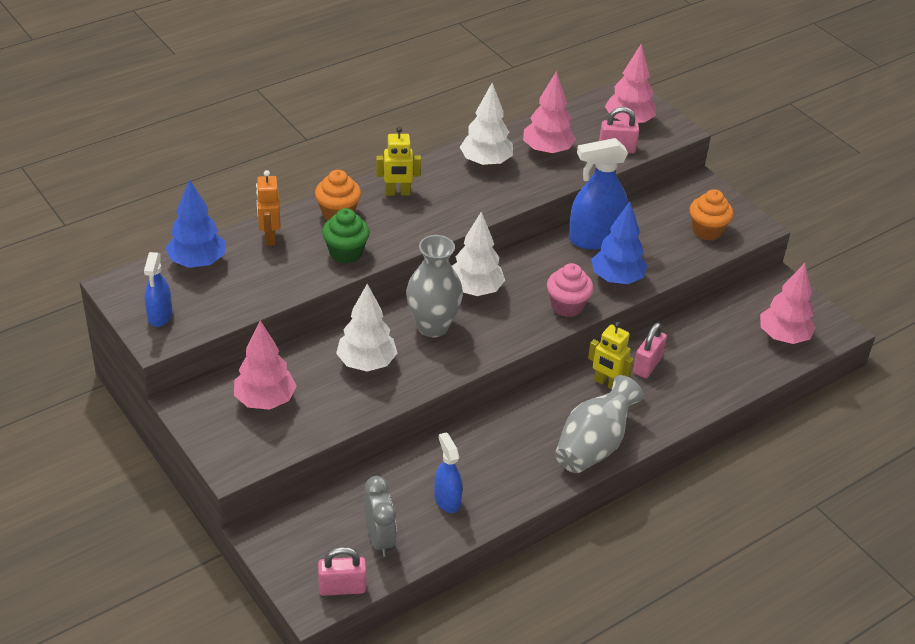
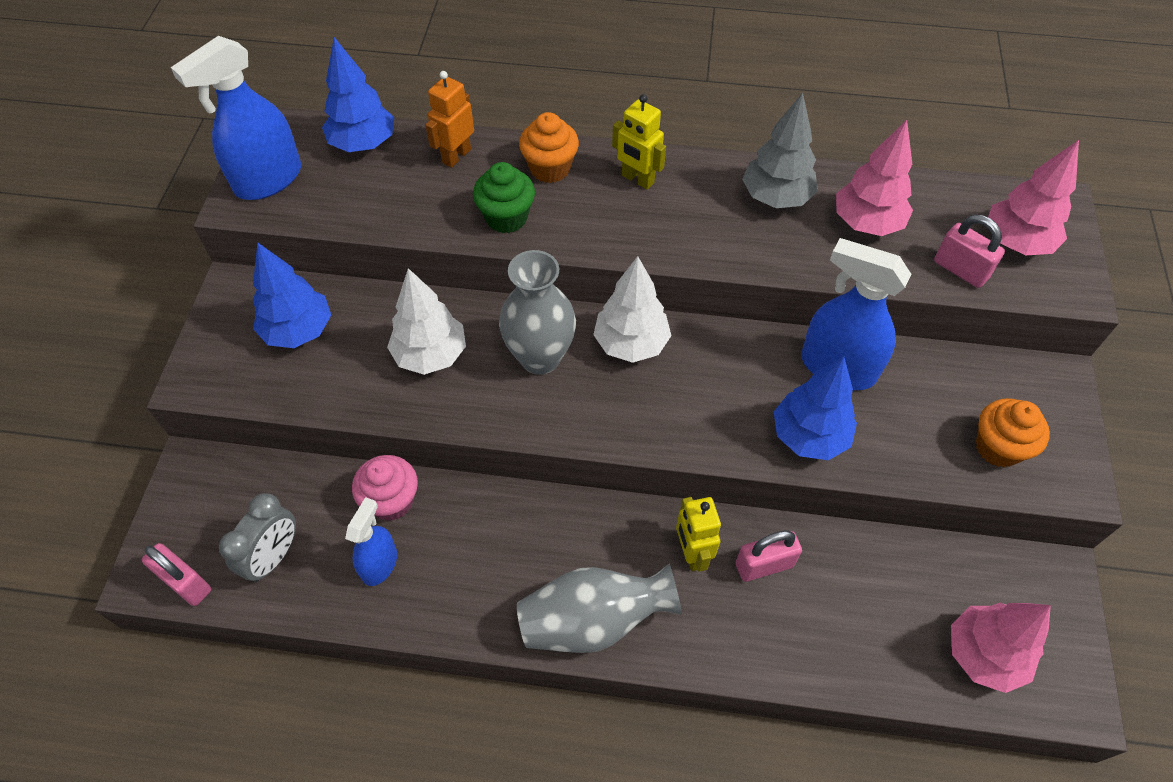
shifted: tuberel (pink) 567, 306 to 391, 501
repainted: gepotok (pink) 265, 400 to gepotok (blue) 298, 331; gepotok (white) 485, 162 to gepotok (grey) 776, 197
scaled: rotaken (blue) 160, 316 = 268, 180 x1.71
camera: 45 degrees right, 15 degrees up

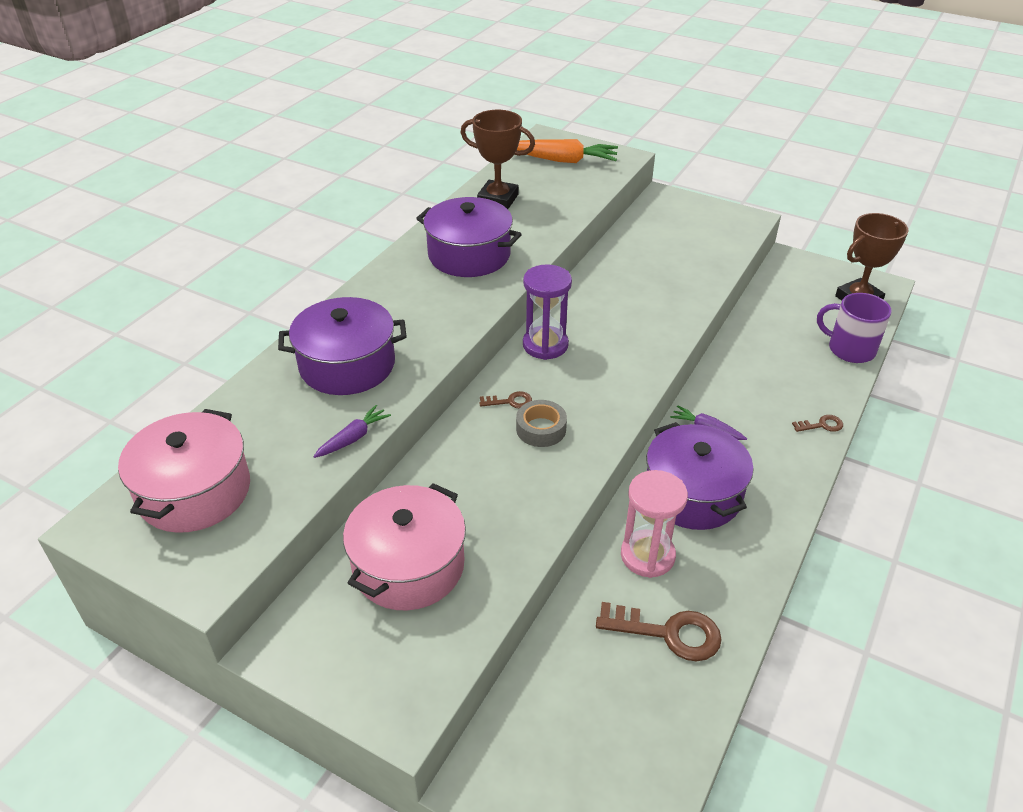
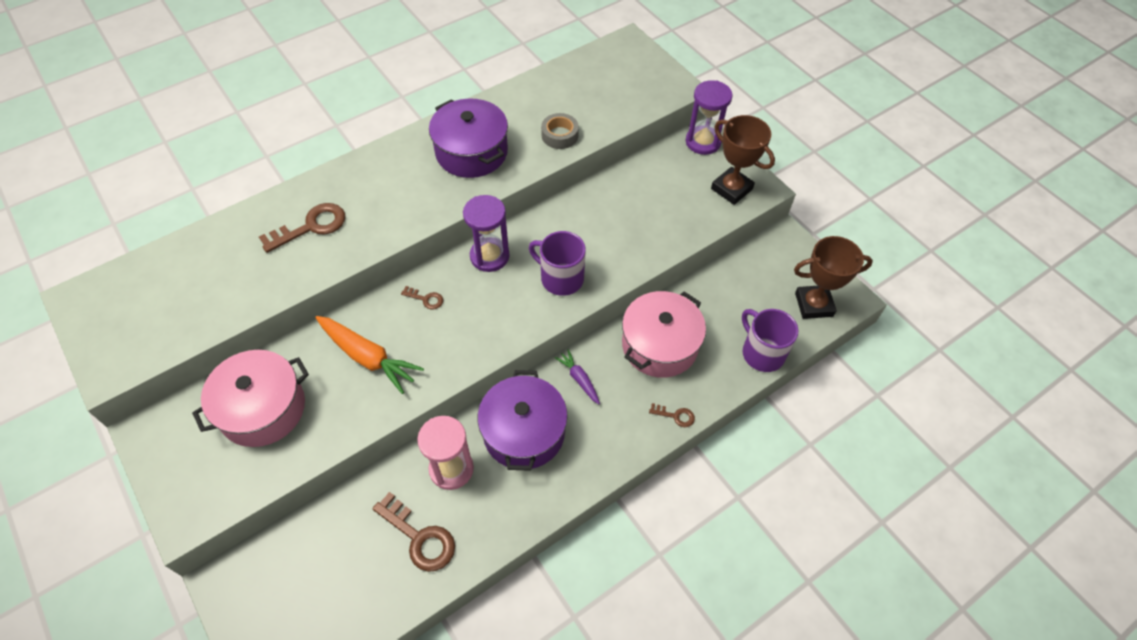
gone: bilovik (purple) 353, 438
new: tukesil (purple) 561, 278; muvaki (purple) 703, 142
shifted: bilovik (orange) 563, 160 to 368, 357; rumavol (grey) 541, 429 to 560, 135; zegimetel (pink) 194, 491 to 660, 345; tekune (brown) 498, 199 to 731, 189
swapped: zegimetel (purple) 347, 365 to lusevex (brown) 311, 227
camera: 25 degrees right, 15 degrees up

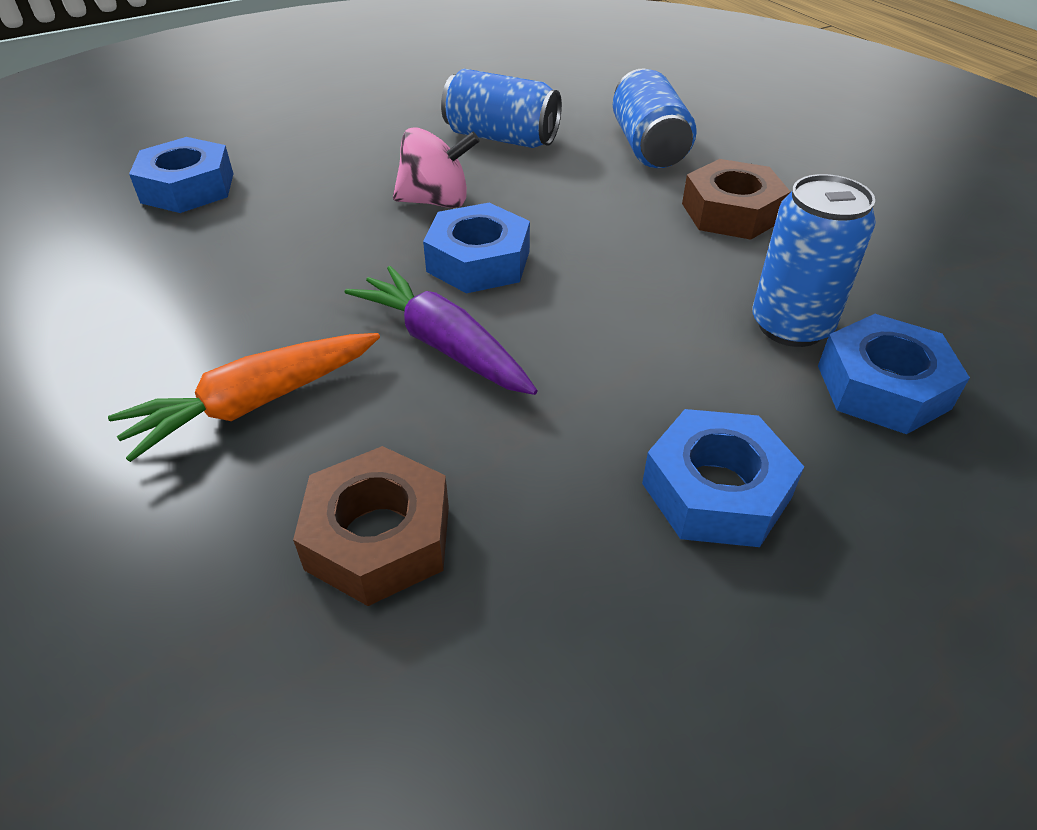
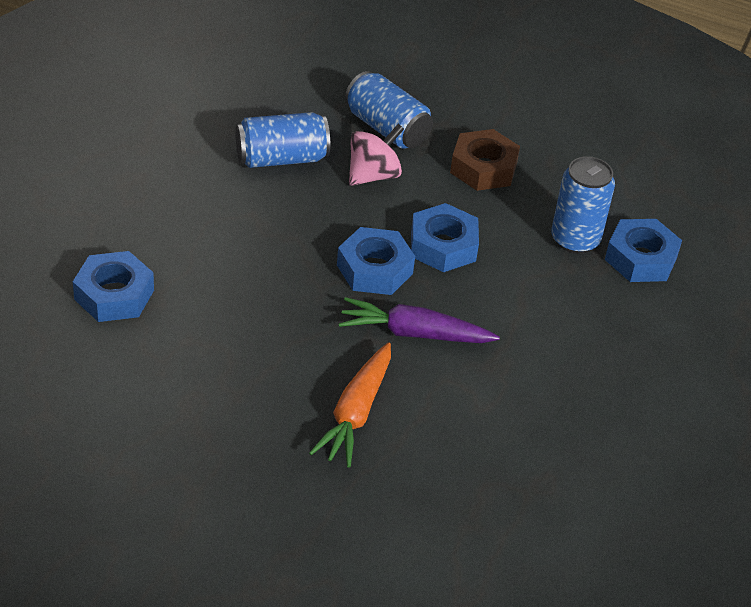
gone: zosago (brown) 378, 537
shifted: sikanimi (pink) 436, 201 to 373, 175; zosago (blue) 716, 490 to 443, 246
camera: 40 degrees left, 0 degrees up

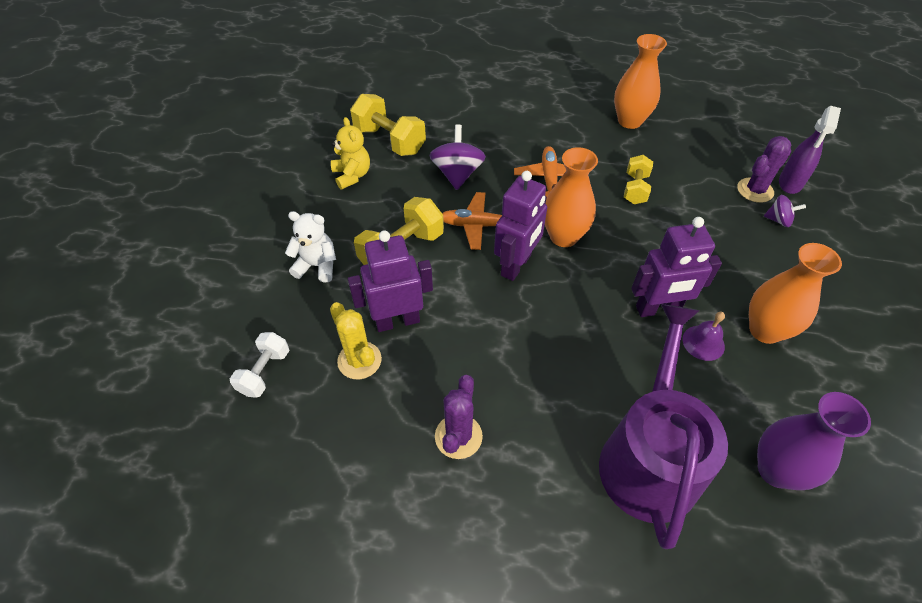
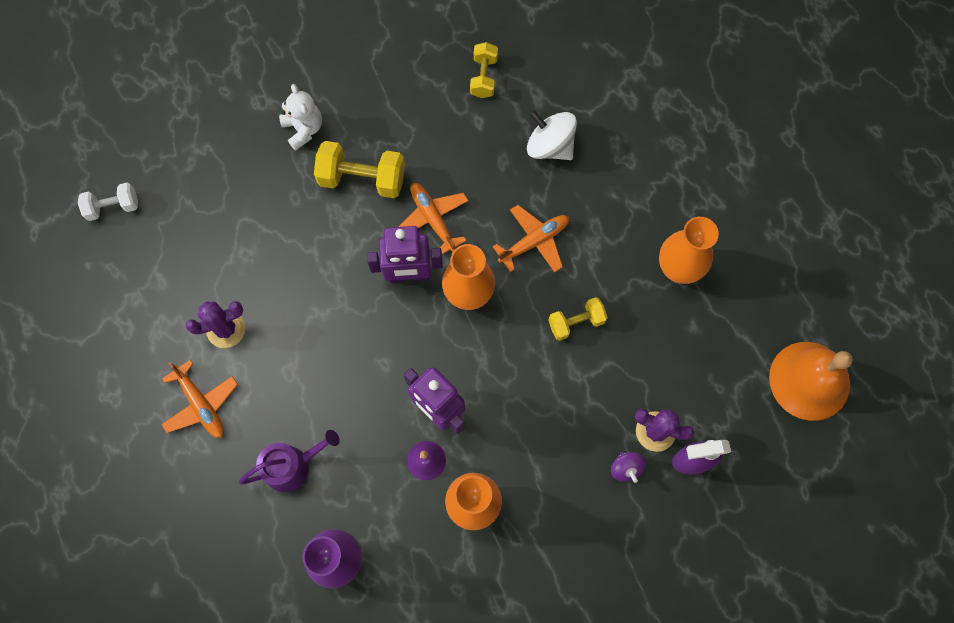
gone: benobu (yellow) 359, 360; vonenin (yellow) 352, 175; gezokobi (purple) 397, 321; sikanimi (purple) 457, 174
new: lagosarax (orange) 201, 404; sikanimi (white) 550, 146; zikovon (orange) 809, 380
shifted: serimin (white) 264, 372 to 113, 207
scaled: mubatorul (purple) 649, 457 = 292, 465 x0.56; serimin (yellow) 389, 140 = 483, 77 x0.62
camera: 55 degrees right, 20 degrees up

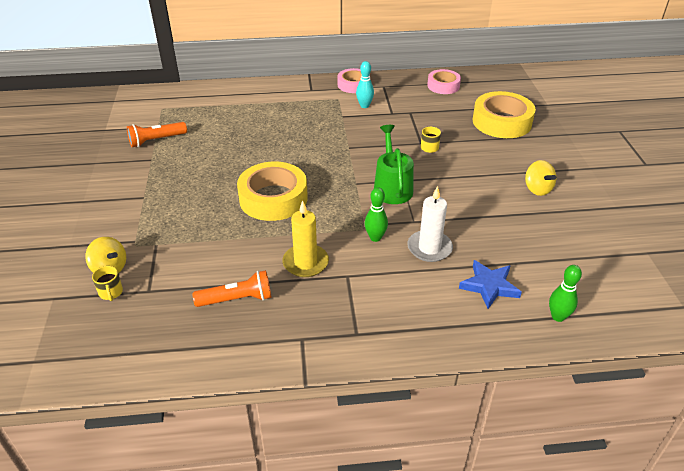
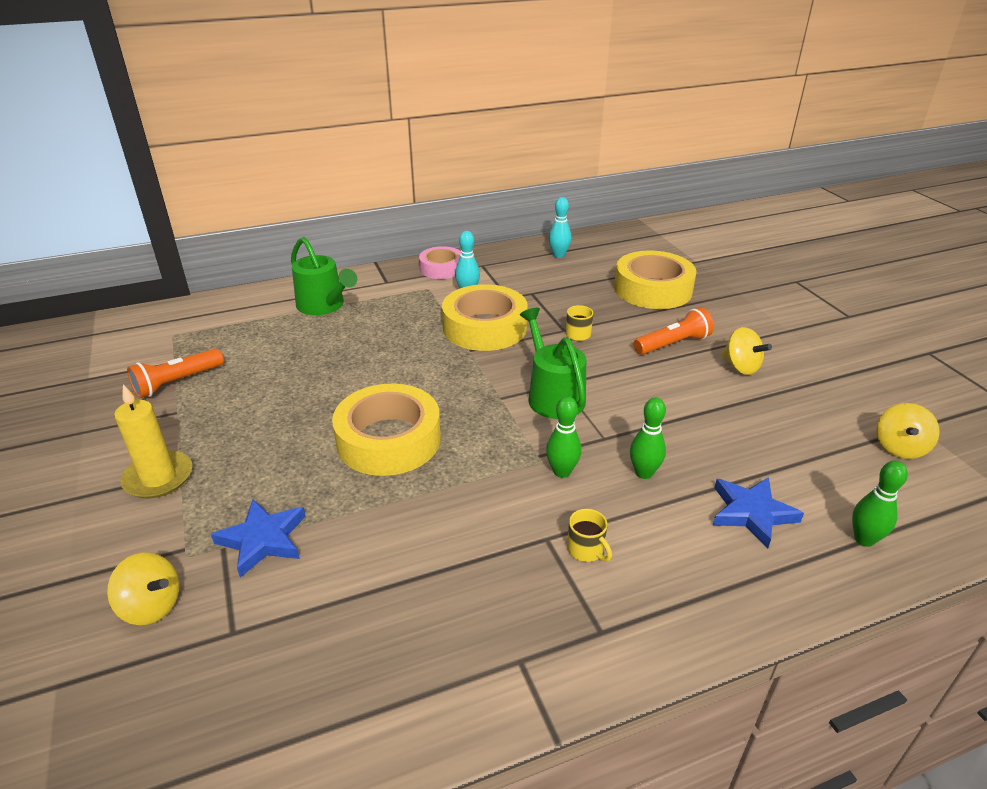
new: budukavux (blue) 263, 539; mubatorul (green) 324, 306; rumavol (yellow) 484, 327; sikanimi (yellow) 899, 448
shifted: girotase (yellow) 305, 263 to 158, 478; tukesil (yellow) 111, 292 to 586, 550; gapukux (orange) 237, 299 to 673, 344
swapped: rumavol (pink) 443, 86 to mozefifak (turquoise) 558, 255; girotase (white) 429, 248 to mozefifak (green) 644, 473
camera: 15 degrees left, 5 degrees down

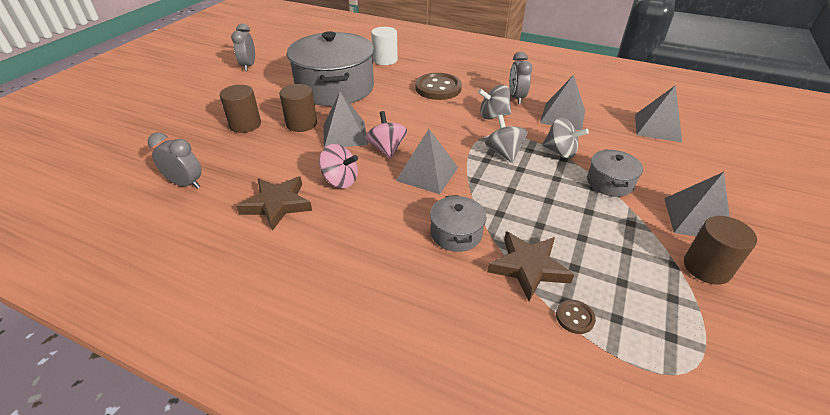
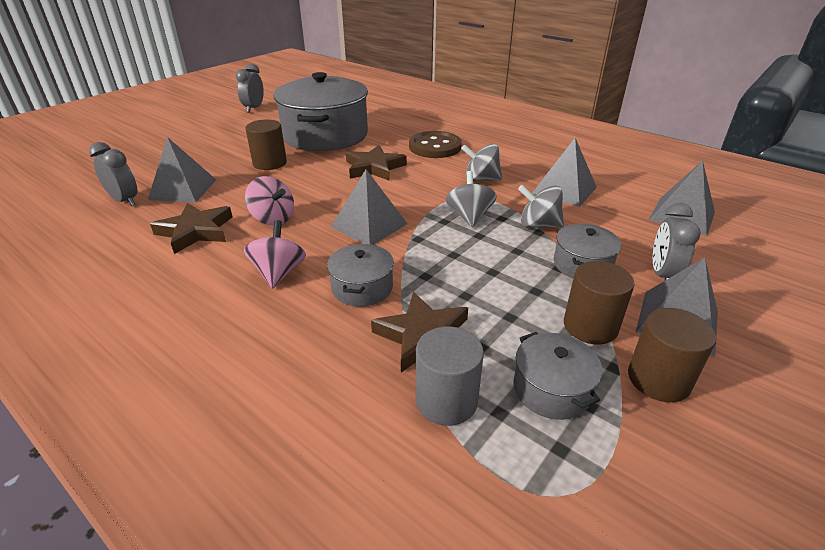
gone: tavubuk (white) 385, 60
new: budukavux (brown) 374, 167; zegimetel (grey) 551, 389
shifted: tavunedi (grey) 345, 134 to 183, 189; sikanimi (pink) 387, 149 to 279, 273; tavubuk (brown) 245, 125 to 590, 326; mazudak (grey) 516, 98 to 662, 275
swapped: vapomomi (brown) 574, 317 to tavubuk (grey) 446, 400
rotated: sikanimi (grey) 560, 152 = 538, 225 150 degrees clockwise
camera: 15 degrees right, 5 degrees down

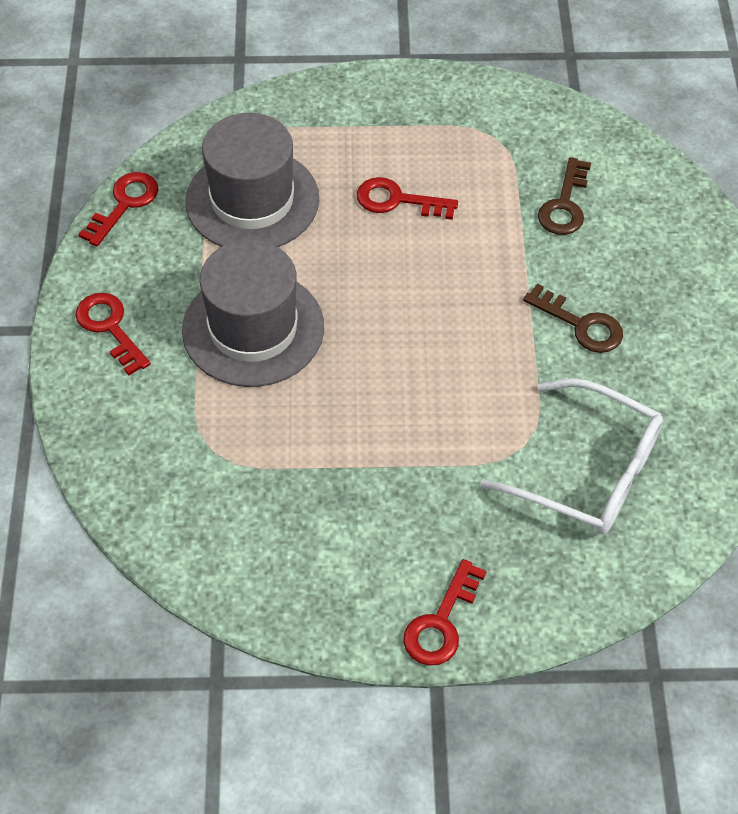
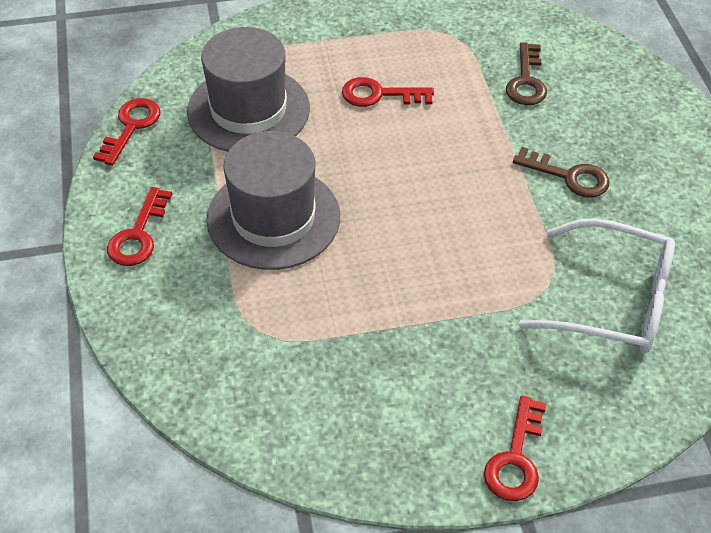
rotated: lusevex (red) 110, 328 = 138, 234 120 degrees counterclockwise
camera: 10 degrees left, 5 degrees down

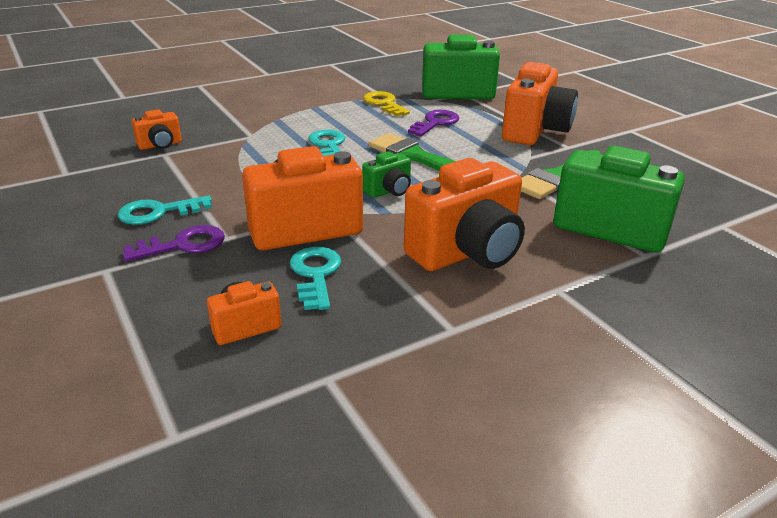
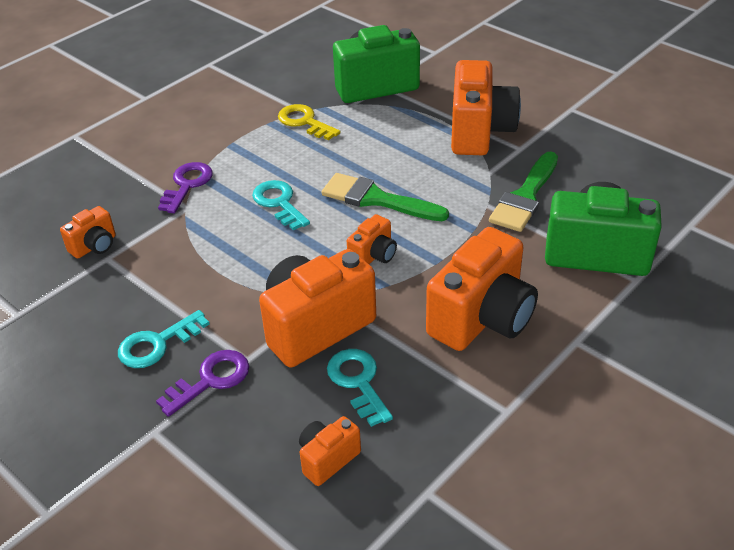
shifted: lusevex (purple) 435, 123 to 187, 185
repainted: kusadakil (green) 389, 191 to kusadakil (orange) 373, 256
camera: 15 degrees left, 10 degrees up

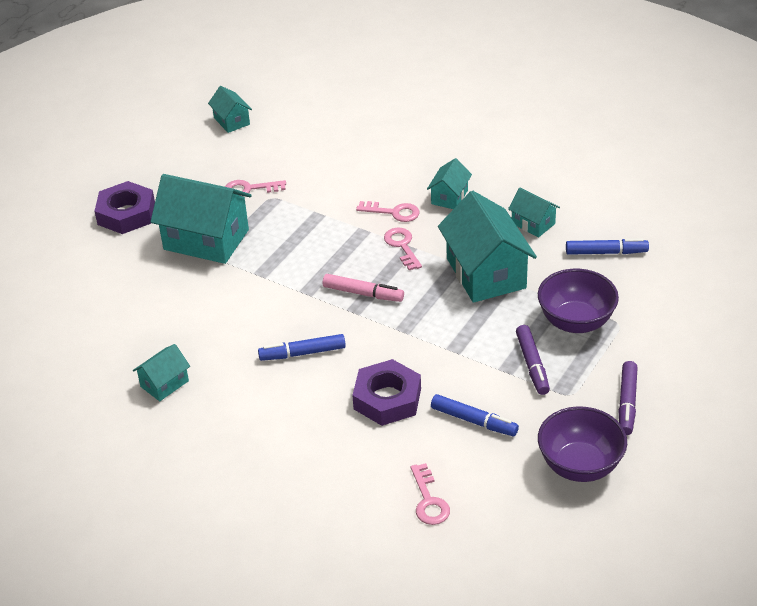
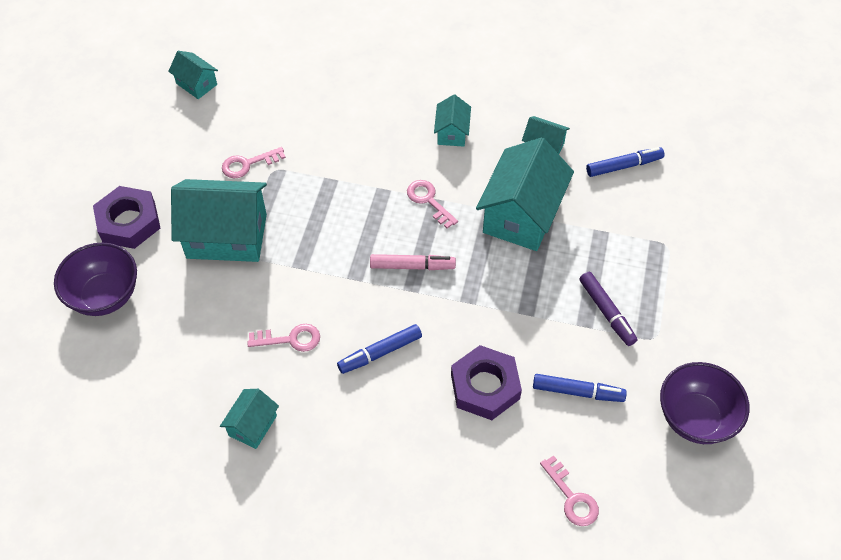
gone: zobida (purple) 627, 403
shifted: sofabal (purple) 576, 322 to 105, 296; lusevex (pink) 393, 212 to 290, 339
rotated: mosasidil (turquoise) 486, 273 = 521, 215 60 degrees clockwise
camera: 20 degrees left, 15 degrees up

